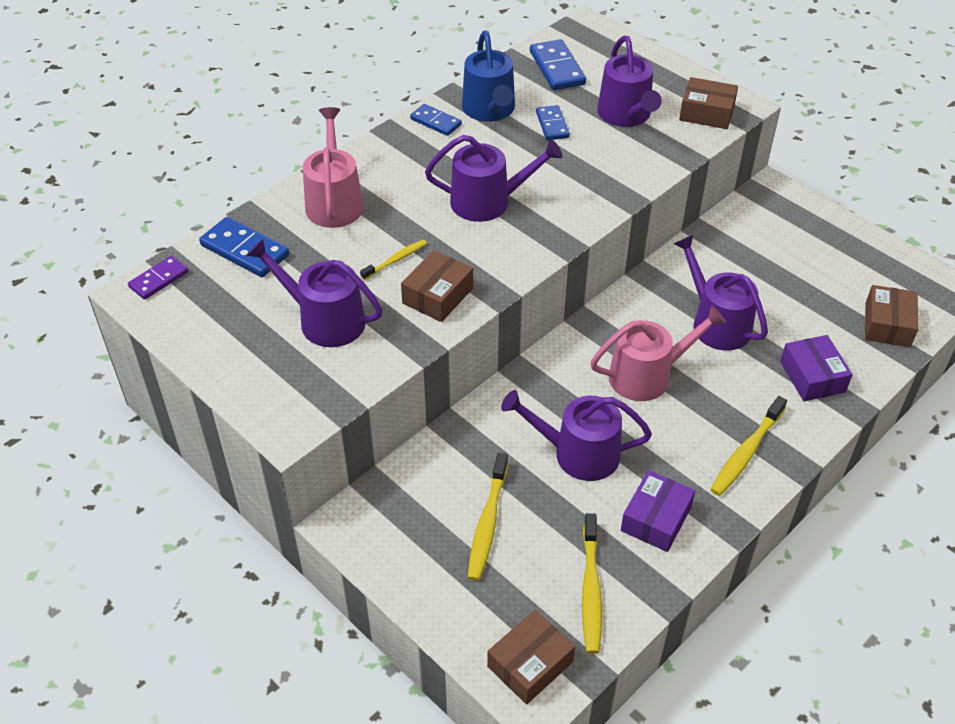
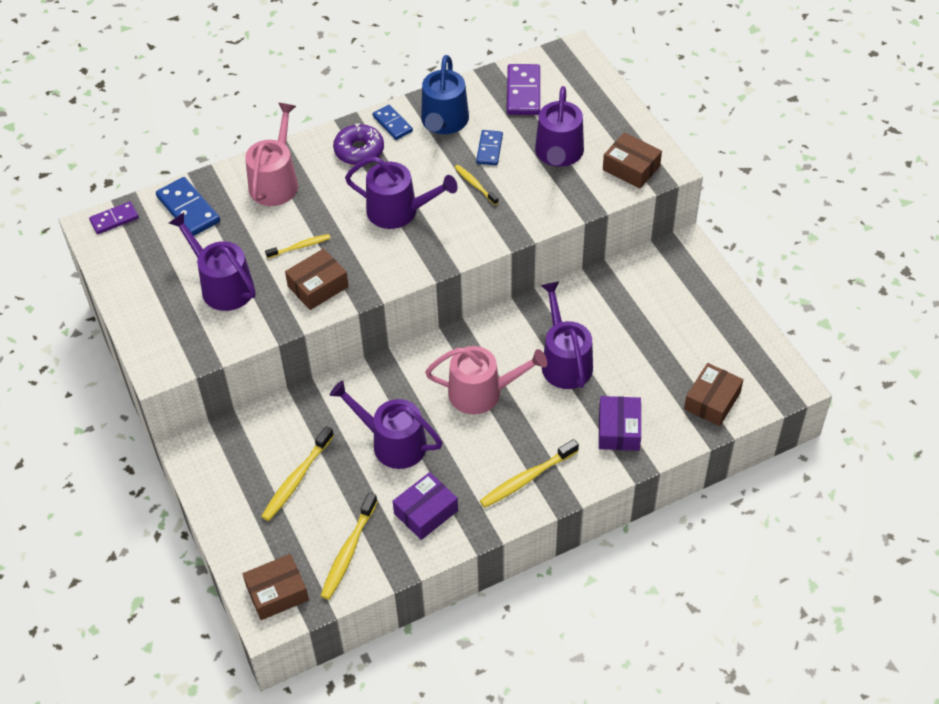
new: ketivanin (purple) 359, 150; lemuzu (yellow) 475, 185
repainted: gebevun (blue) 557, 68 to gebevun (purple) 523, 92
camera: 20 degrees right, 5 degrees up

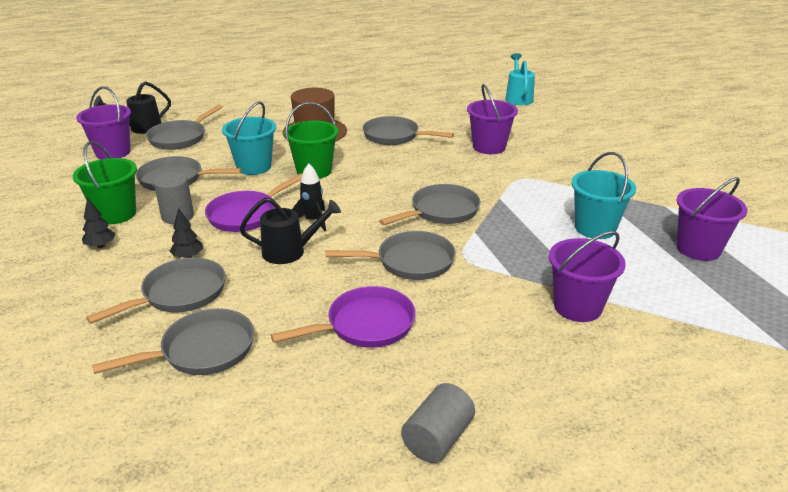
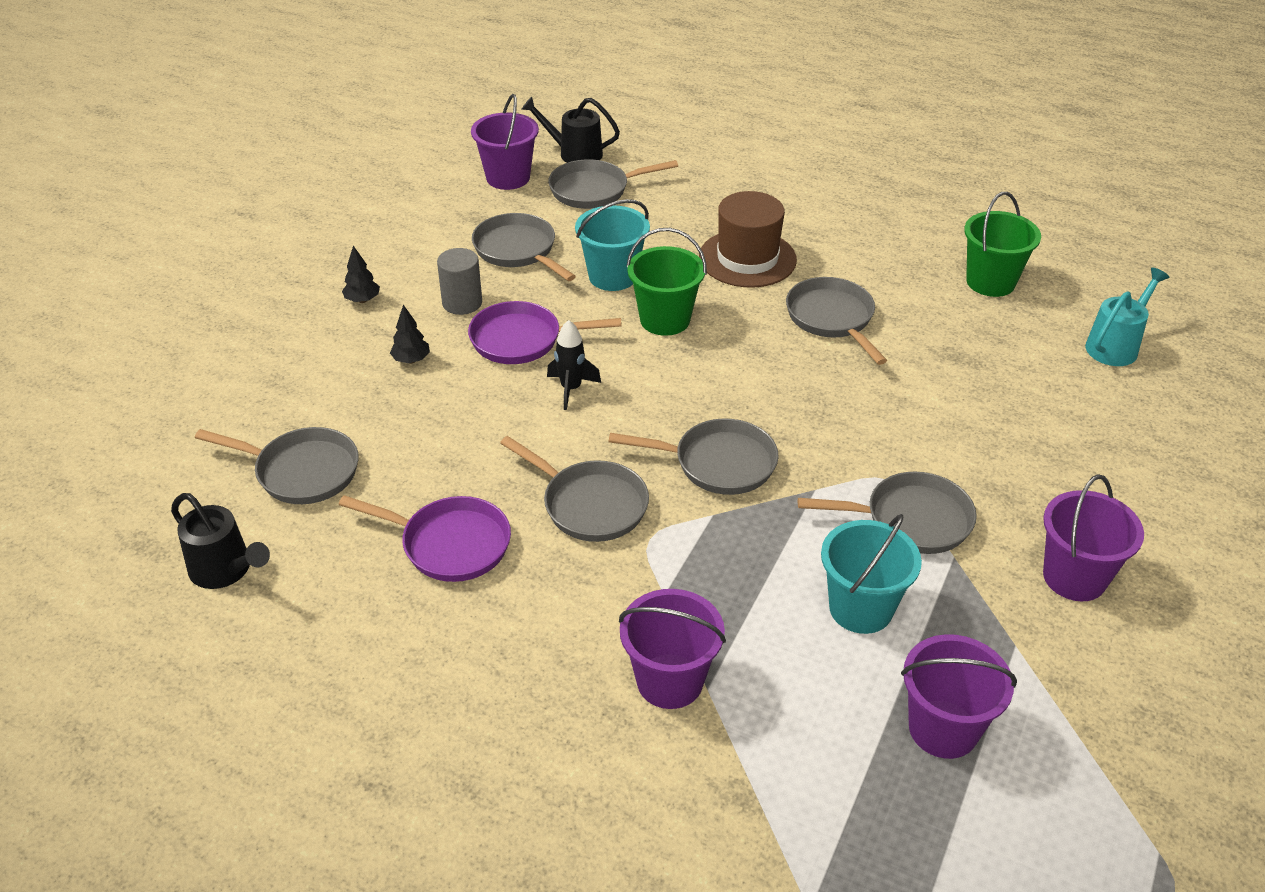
gone: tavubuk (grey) 437, 438
shifted: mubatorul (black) 290, 251 to 226, 570; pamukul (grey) 179, 294 to 911, 520; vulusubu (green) 116, 214 to 990, 282; vulusubu (purple) 489, 147 to 1074, 577
camera: 45 degrees right, 10 degrees up

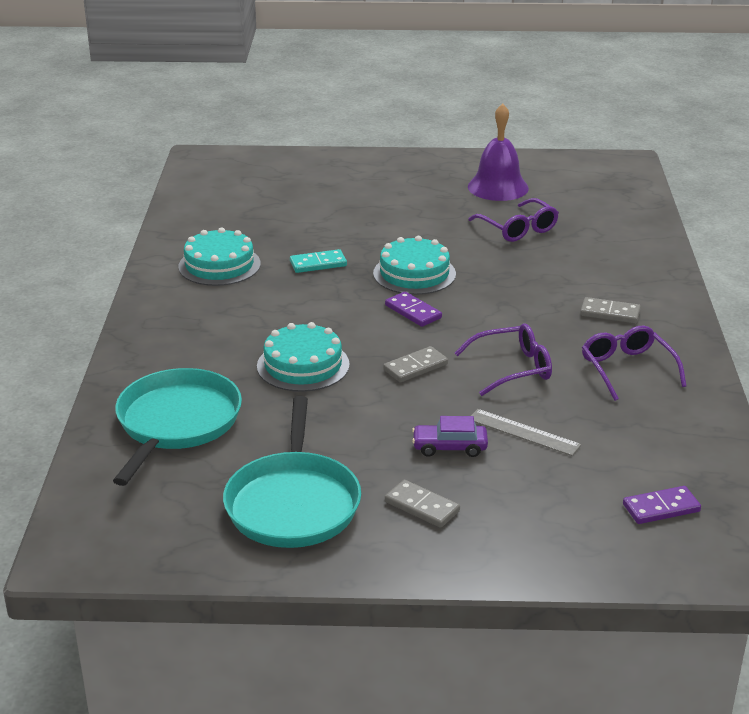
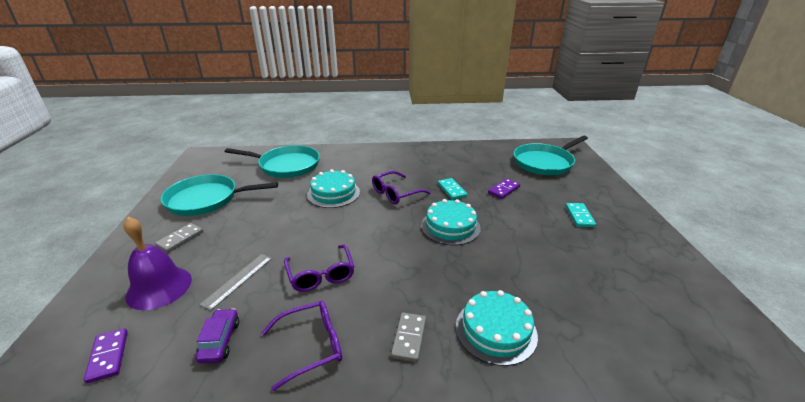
gone: gebevun (grey) 415, 367
new: pamukul (turquoise) 544, 162; gebevun (turquoise) 579, 216
shifted: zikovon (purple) 498, 187 to 159, 287; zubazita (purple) 449, 447 to 220, 341; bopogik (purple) 518, 229 to 395, 193; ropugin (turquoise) 219, 265 to 496, 330; gebevun (purple) 413, 312 to 503, 190
camera: 85 degrees right, 0 degrees up

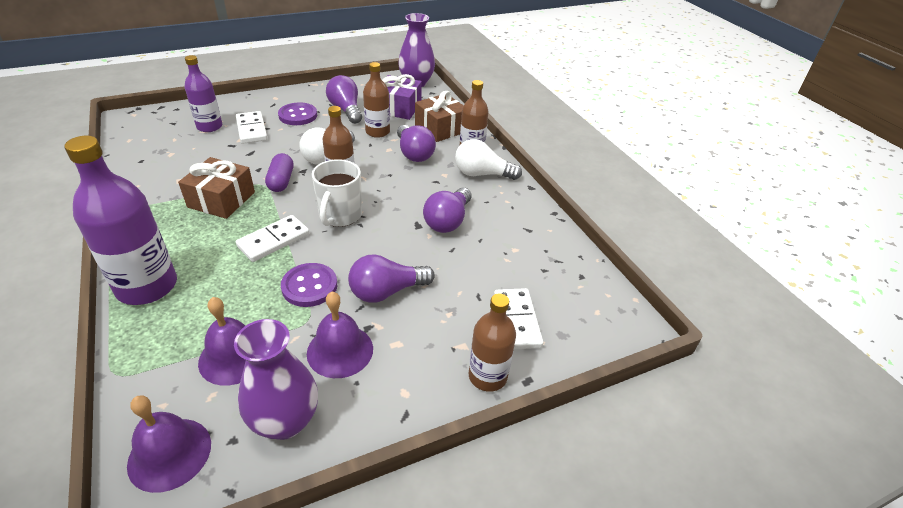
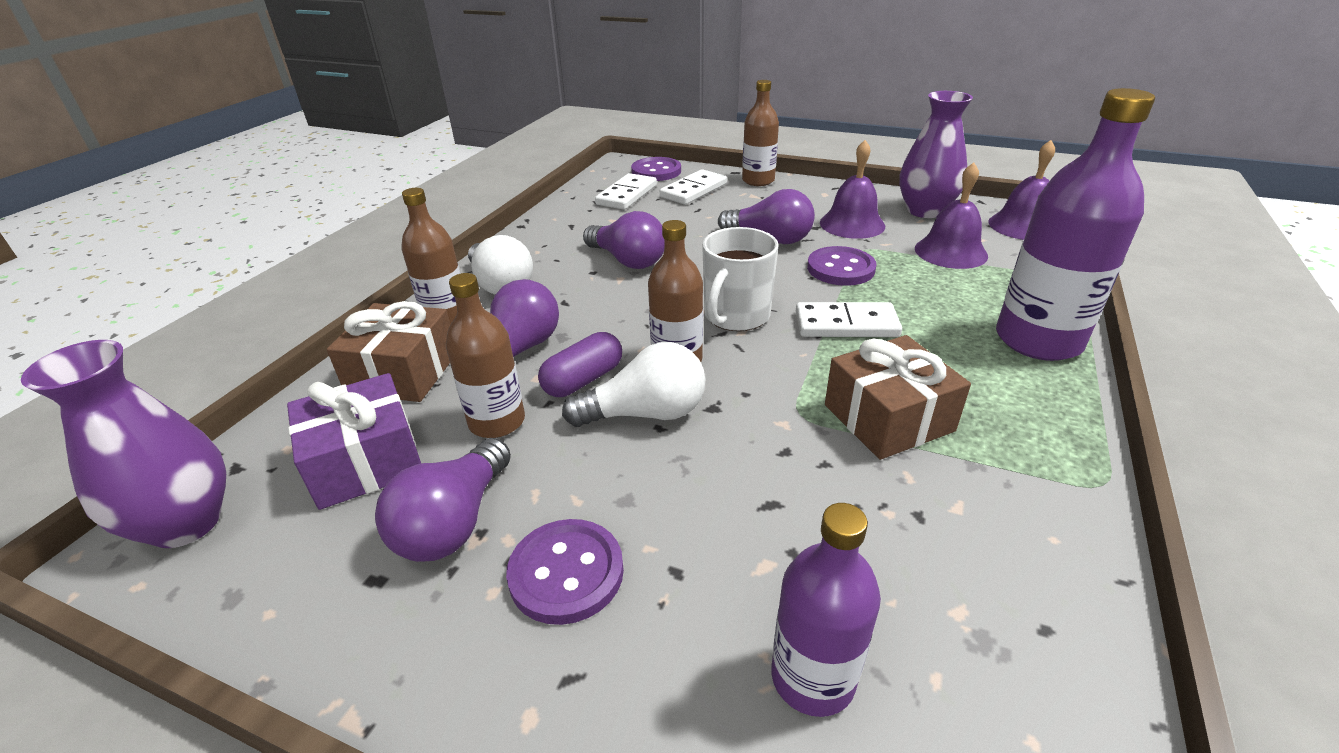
new: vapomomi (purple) 656, 171
shifted: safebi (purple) 281, 181 to 583, 380; gebevun (white) 251, 129 to 627, 195
rotated: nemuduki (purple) 448, 221 = 628, 260 60 degrees clockwise; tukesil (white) 340, 215 = 736, 316 150 degrees clockwise
camera: 130 degrees left, 5 degrees down

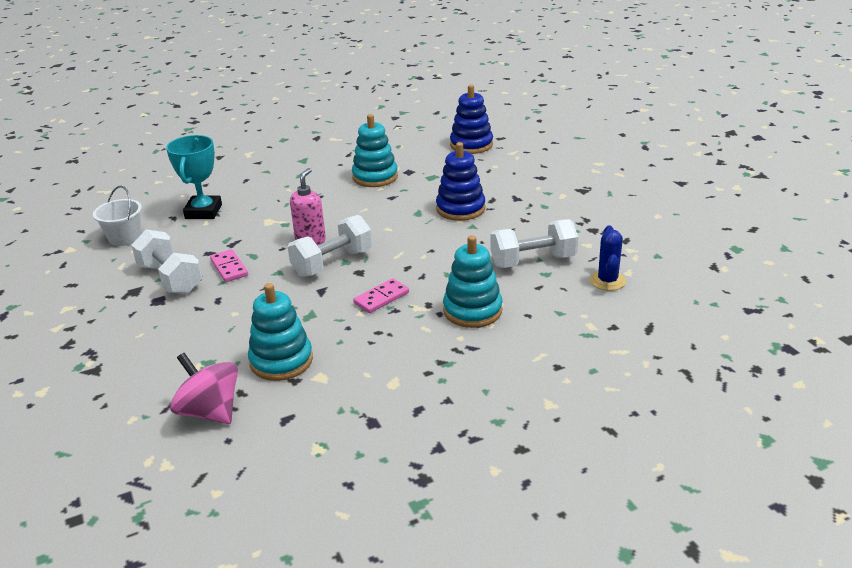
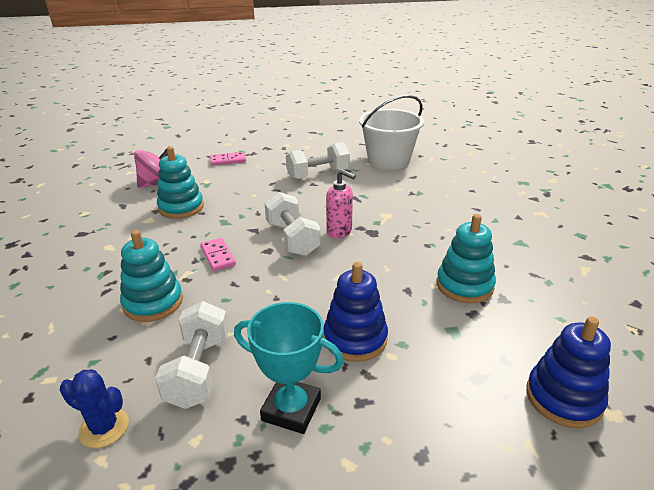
shifted: gebevun (pink) 229, 268 to 228, 160; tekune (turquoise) 203, 211 to 291, 409
scaled: vulusubu (white) 124, 237 = 388, 160 x1.78
camera: 105 degrees right, 0 degrees up

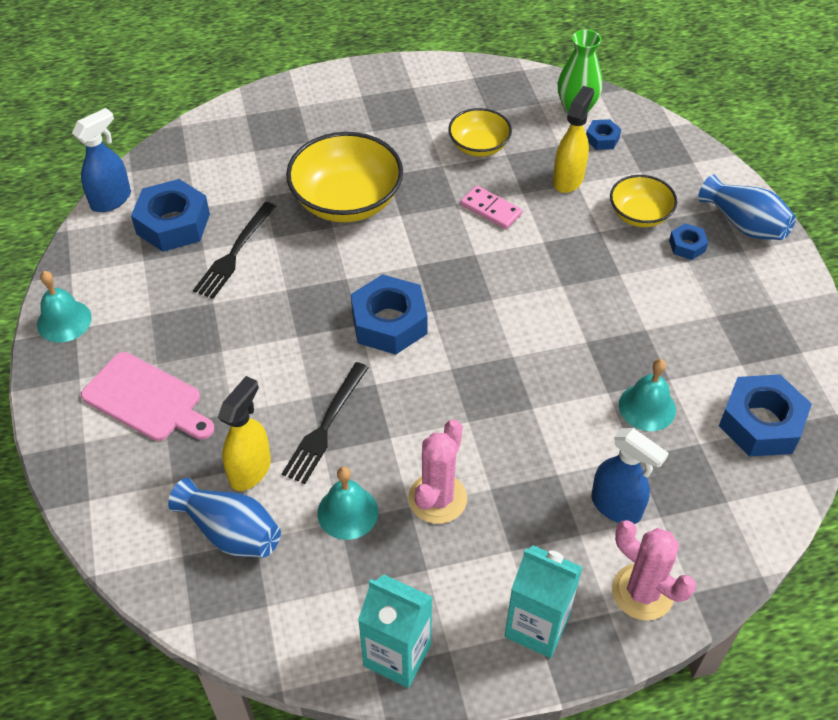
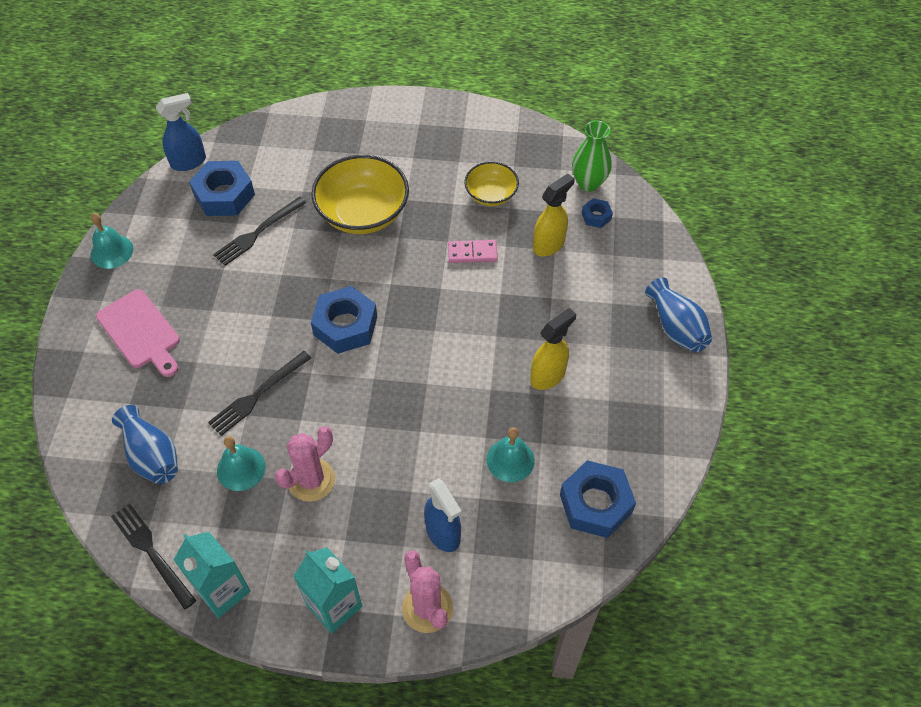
gone: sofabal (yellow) 639, 214; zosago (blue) 687, 245
new: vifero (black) 152, 552
shifted: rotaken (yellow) 250, 470 to 548, 375
rotated: gebevun (pink) 491, 209 = 472, 253 60 degrees counterclockwise
camera: 20 degrees right, 5 degrees up

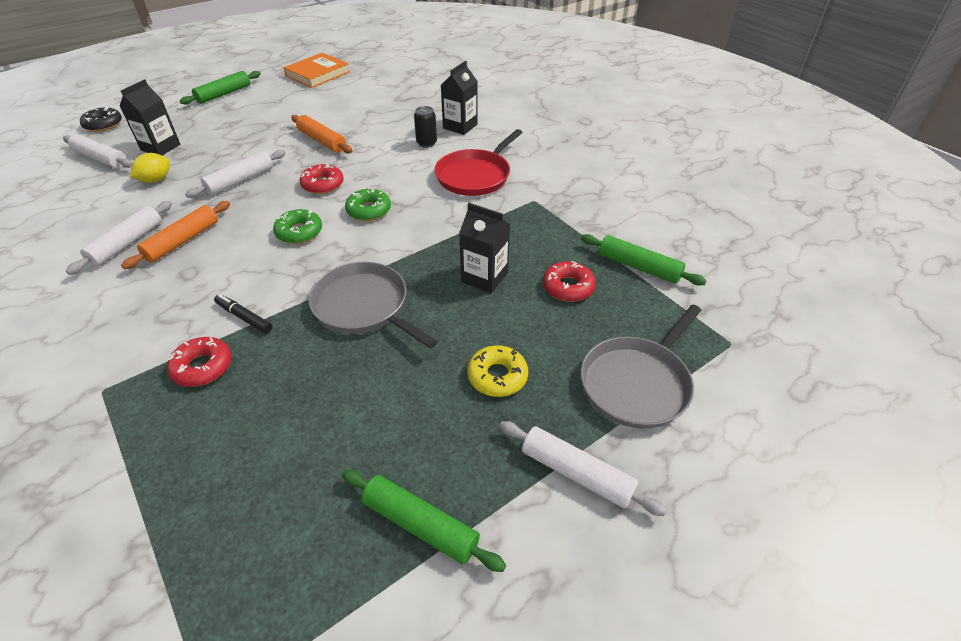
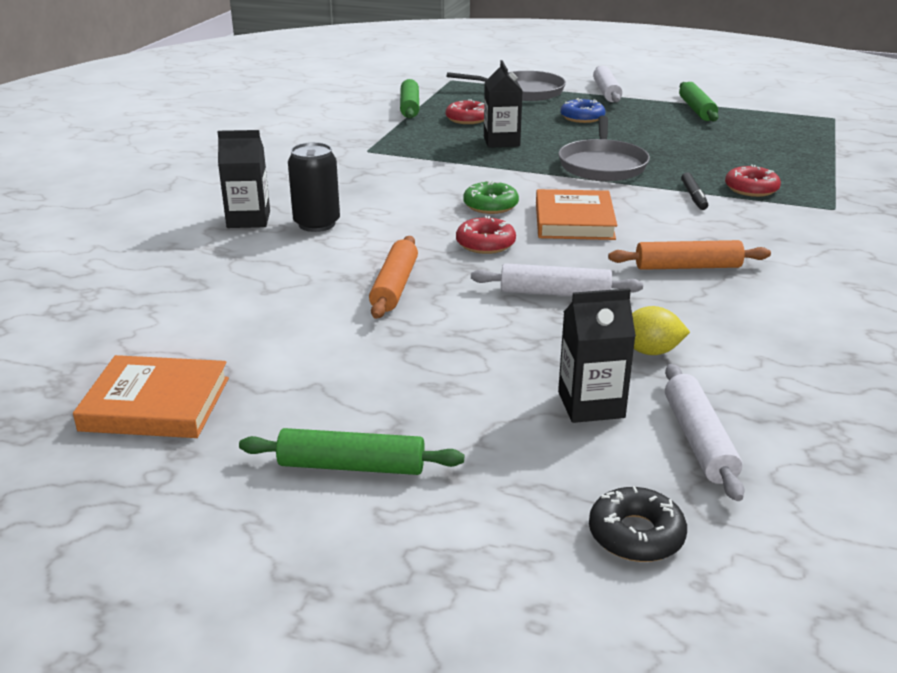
gone: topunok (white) 127, 243; pamukul (red) 475, 176
swapped: ketivanin (green) 299, 232 to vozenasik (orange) 574, 221
repainted: ketivanin (yellow) 497, 376 to ketivanin (blue) 582, 117
scaled: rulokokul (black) 426, 143 = 317, 224 x1.51
camera: 125 degrees left, 15 degrees down

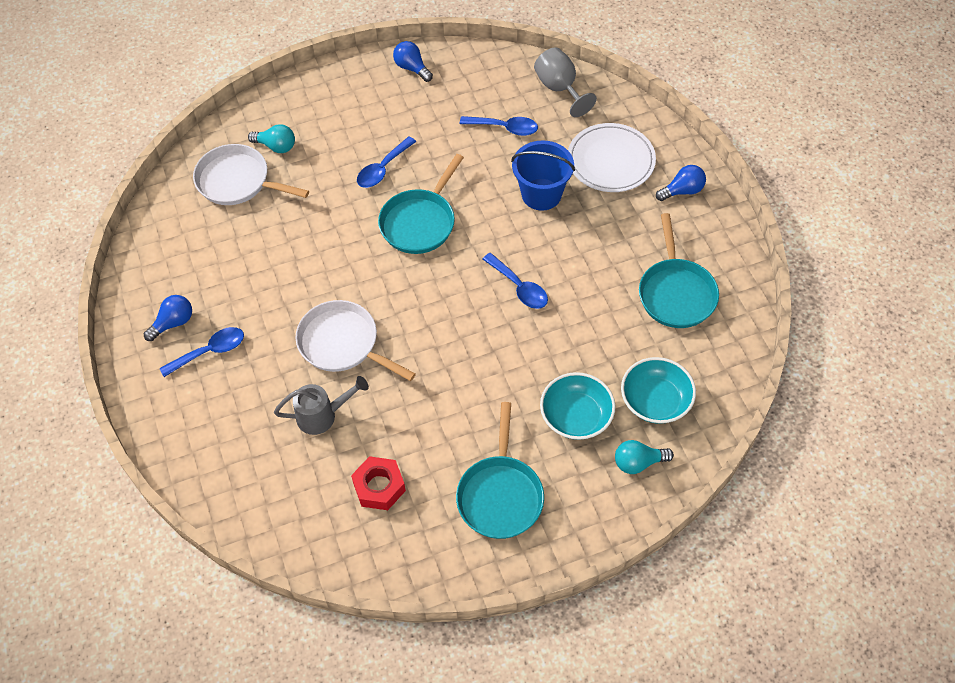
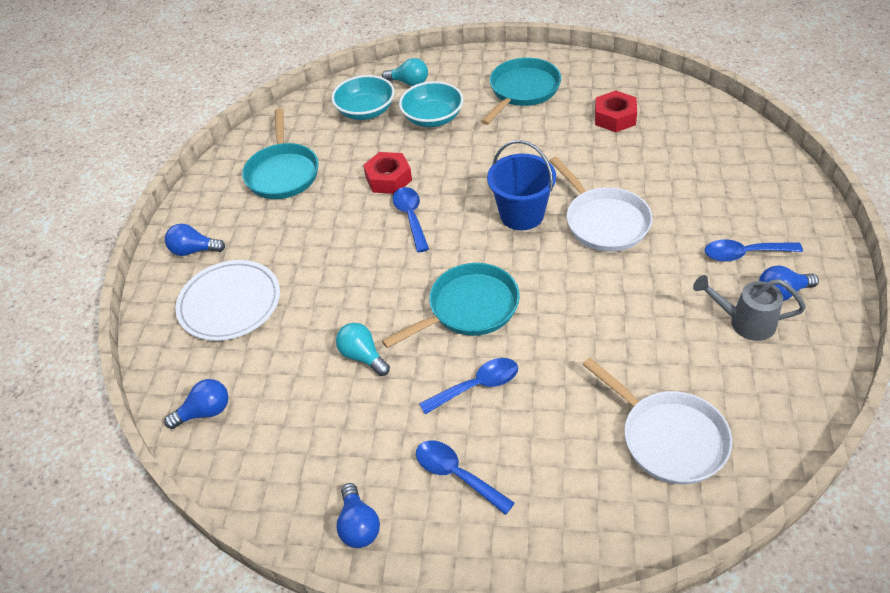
new: zosago (red) 388, 179
shifted: nemuduki (turquoise) 276, 146 to 362, 356; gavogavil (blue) 504, 128 to 456, 475; vulusubu (blue) 541, 194 to 522, 215; mubatorul (grey) 322, 415 to 745, 322
swapped: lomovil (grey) 560, 89 to nemuduki (blue) 205, 412
rotated: pamukul (turquoise) 676, 292 = 282, 173 150 degrees clockwise
camera: 150 degrees left, 10 degrees down

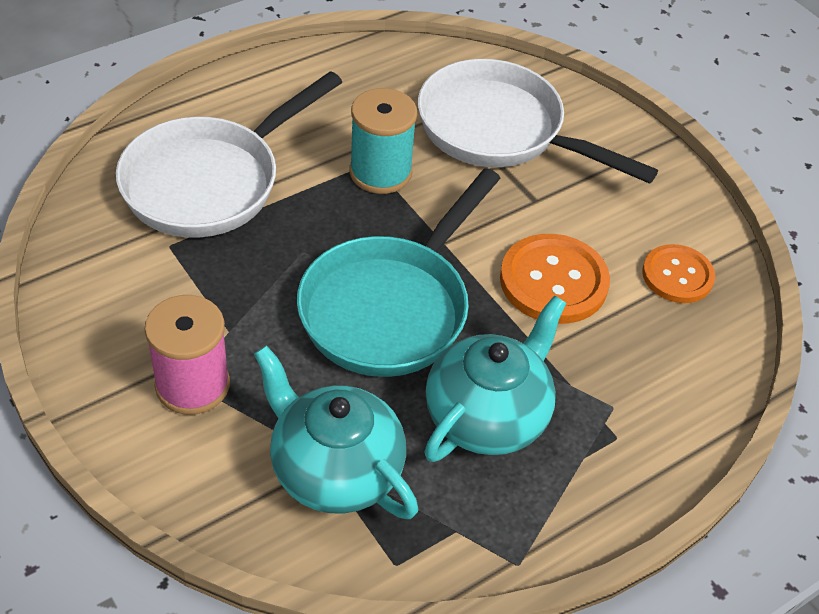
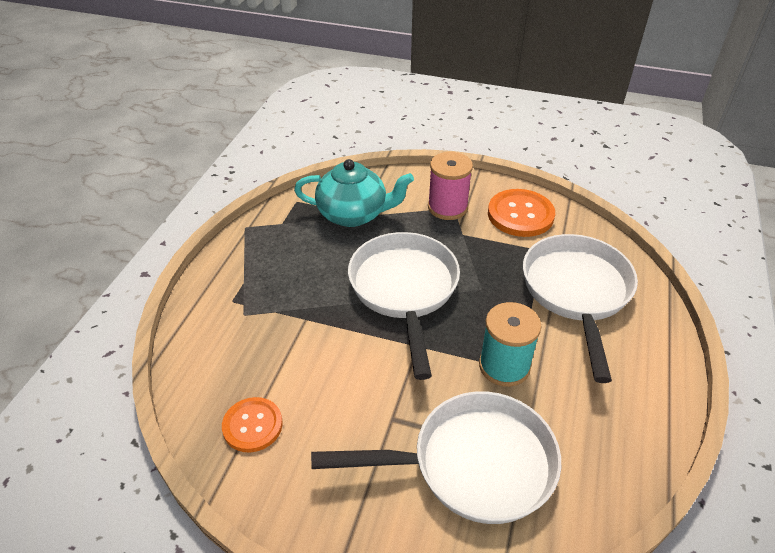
gone: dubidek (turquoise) 487, 416
shifted: vapomomi (orange) 553, 281 to 520, 215
repainted: pamukul (turquoise) 391, 307 to pamukul (white) 404, 290
camera: 145 degrees right, 5 degrees down

